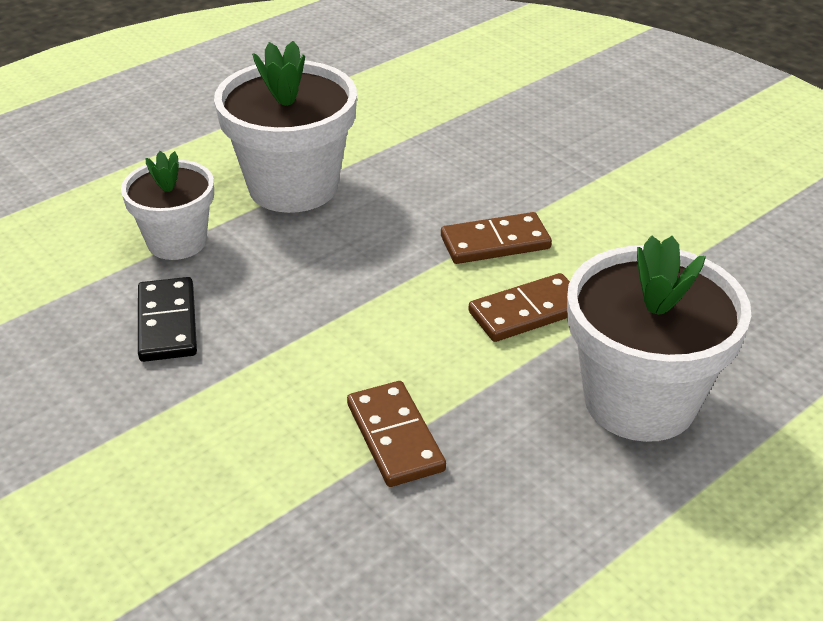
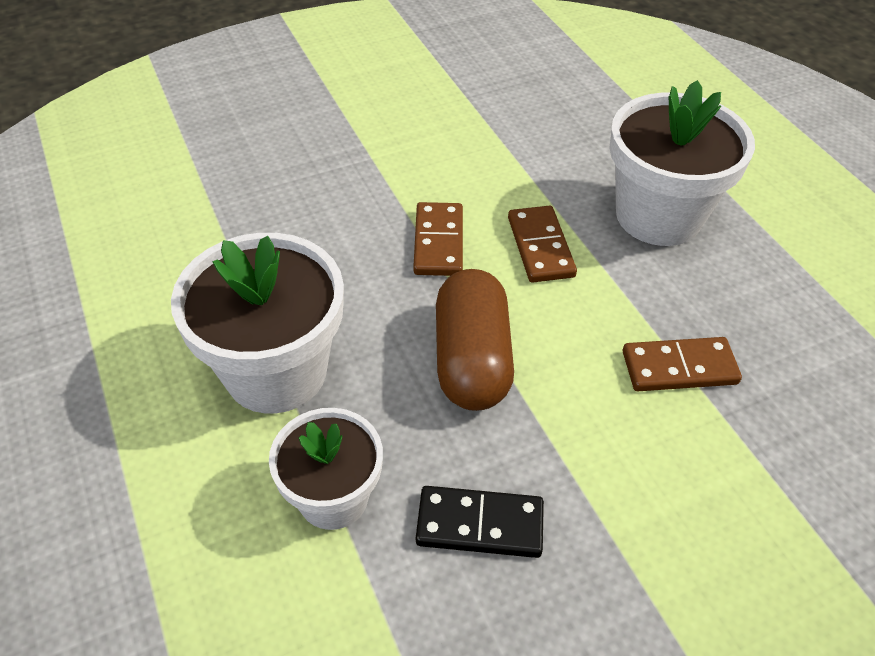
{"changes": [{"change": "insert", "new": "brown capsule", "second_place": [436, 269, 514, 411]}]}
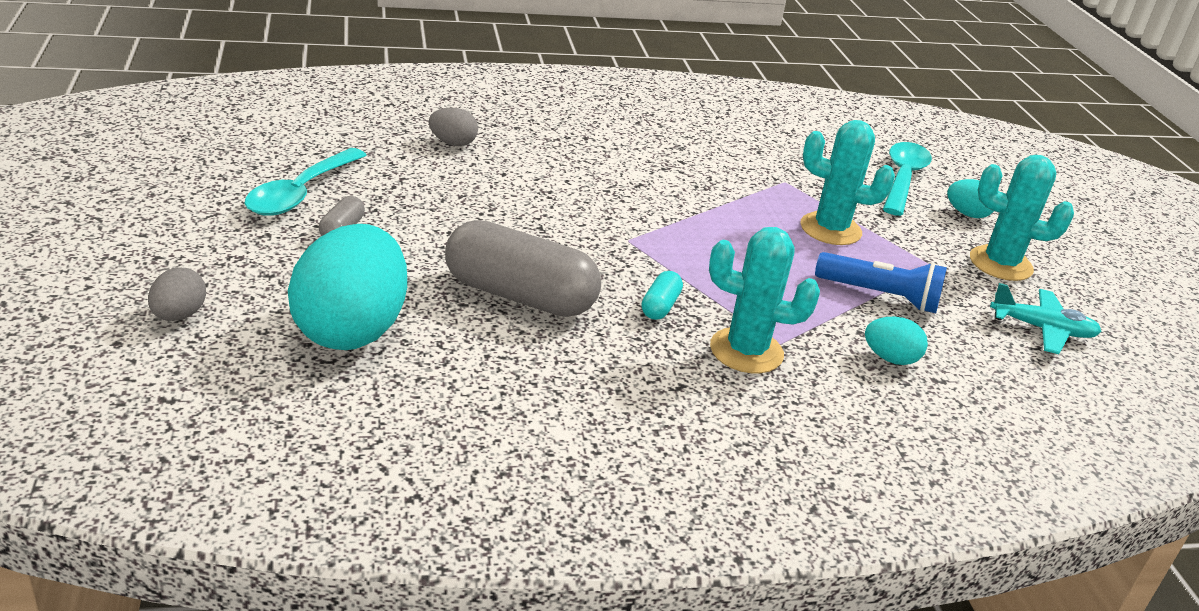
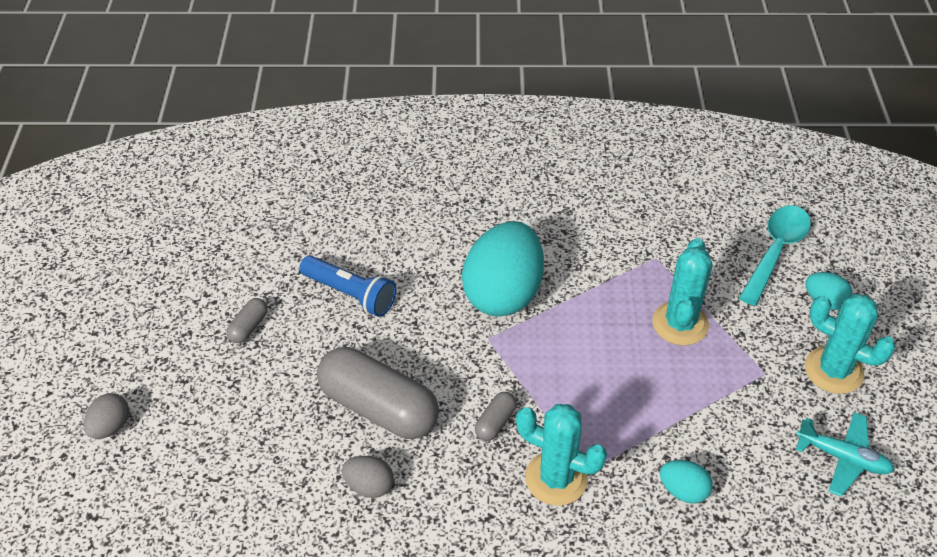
{"changes": [{"change": "delete", "old": "turquoise spoon", "first_place": [245, 148, 366, 216]}, {"change": "move", "old": "turquoise egg", "first_place": [288, 224, 407, 350], "second_place": [462, 221, 544, 317]}, {"change": "move", "old": "grey egg", "first_place": [428, 108, 478, 146], "second_place": [342, 456, 394, 498]}, {"change": "move", "old": "blue flashlight", "first_place": [815, 252, 947, 313], "second_place": [299, 255, 396, 317]}, {"change": "recolor", "old": "turquoise capsule", "new": "grey capsule", "first_place": [642, 271, 683, 320], "second_place": [475, 392, 516, 441]}, {"change": "rotate", "old": "turquoise cactus", "first_place": [801, 120, 895, 245], "second_place": [653, 238, 712, 346], "degrees": 75}]}
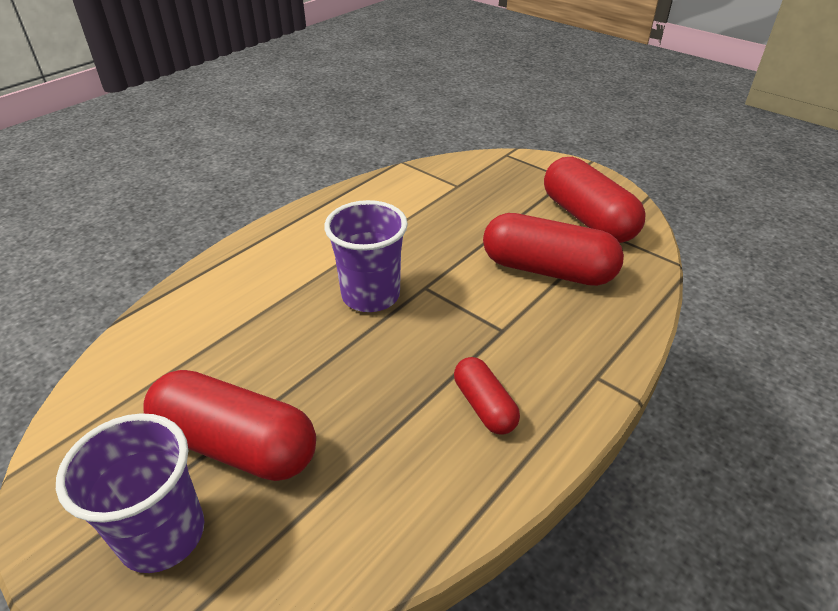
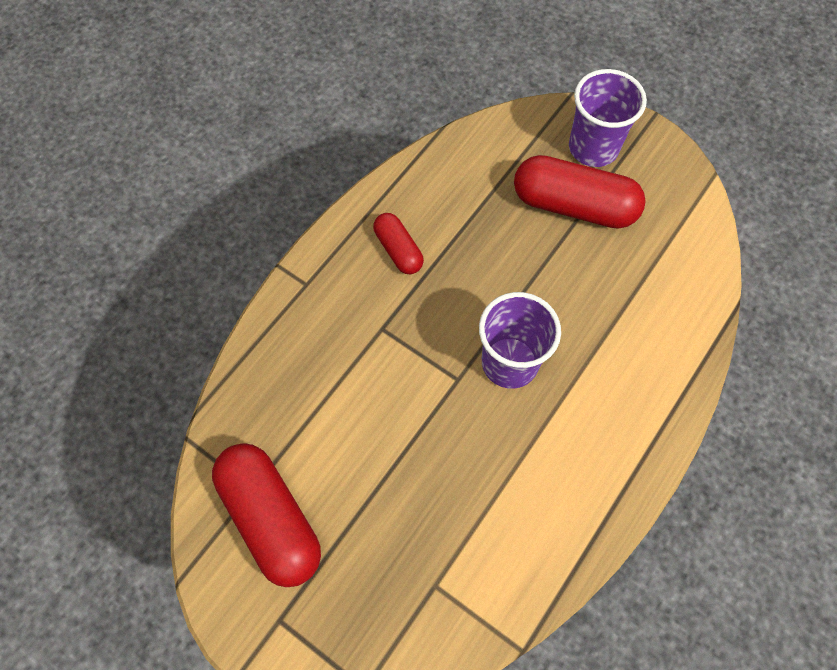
{"changes": [{"change": "delete", "old": "red capsule", "first_place": [483, 213, 624, 286]}]}
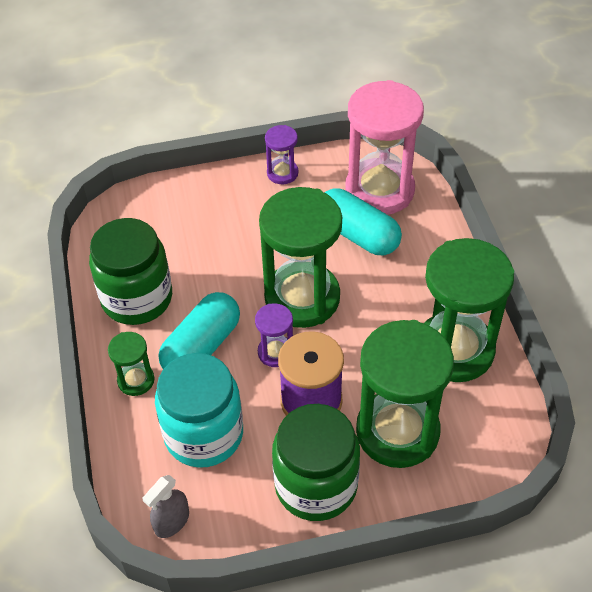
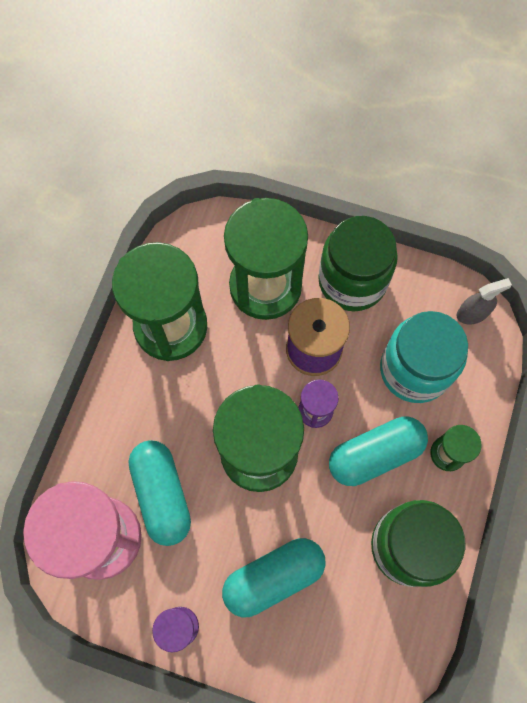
{"changes": [{"change": "insert", "new": "turquoise capsule", "second_place": [222, 538, 325, 617]}]}
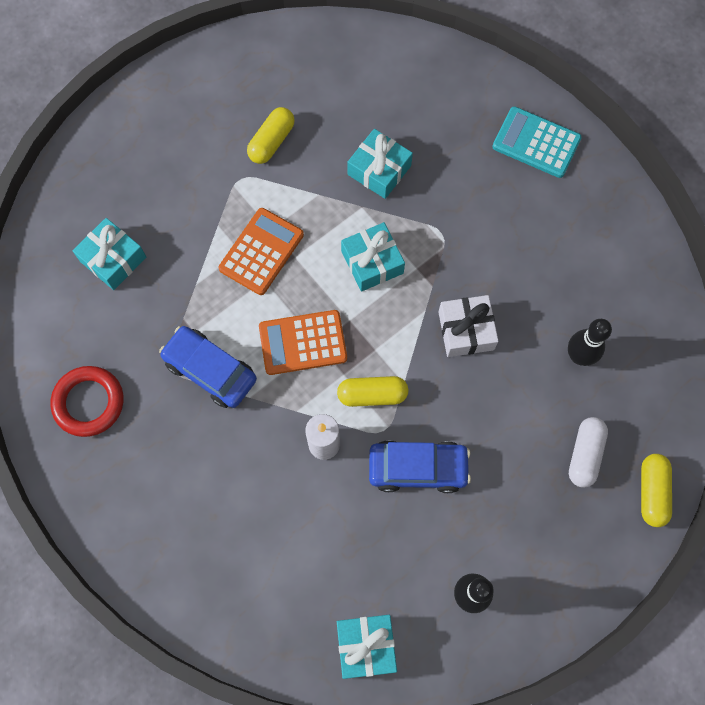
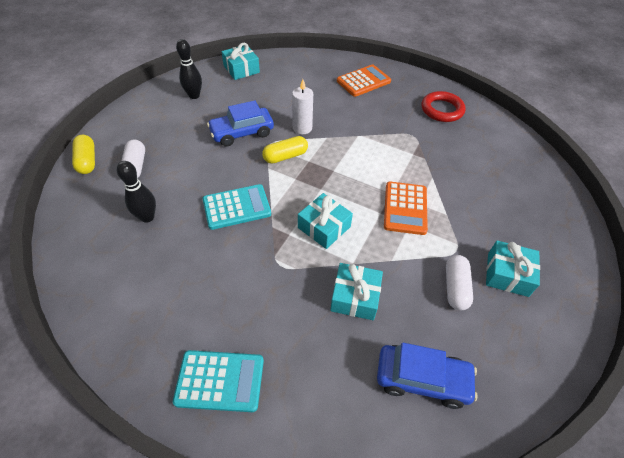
{"changes": [{"change": "move", "old": "turquoise gift", "first_place": [73, 218, 146, 290], "second_place": [486, 241, 540, 297]}, {"change": "move", "old": "blue car", "first_place": [159, 326, 257, 408], "second_place": [377, 343, 478, 409]}, {"change": "move", "old": "orange calculator", "first_place": [259, 310, 347, 375], "second_place": [337, 65, 391, 97]}, {"change": "replace", "old": "white gift", "new": "turquoise calculator", "first_place": [438, 295, 499, 357], "second_place": [203, 184, 271, 230]}, {"change": "recolor", "old": "yellow capsule", "new": "white capsule", "first_place": [247, 107, 295, 164], "second_place": [446, 255, 473, 310]}]}
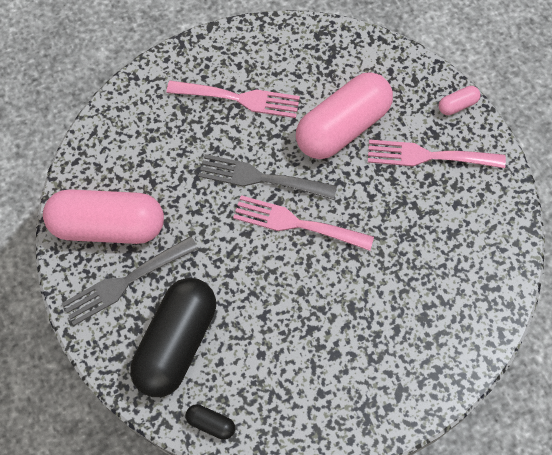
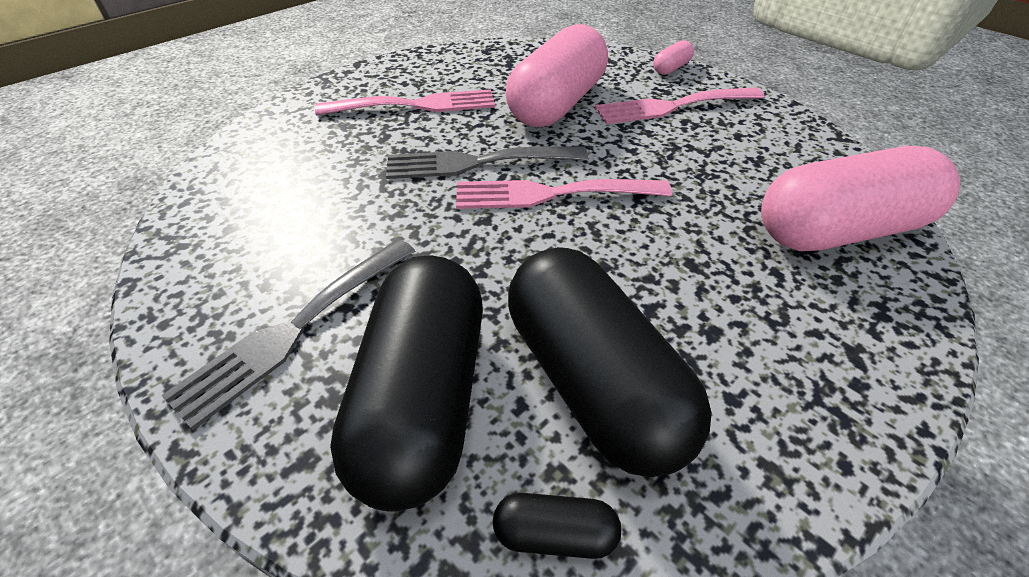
{"changes": [{"change": "insert", "new": "black capsule", "second_place": [508, 247, 712, 477]}, {"change": "move", "old": "pink capsule", "first_place": [43, 189, 164, 244], "second_place": [761, 146, 960, 251]}]}
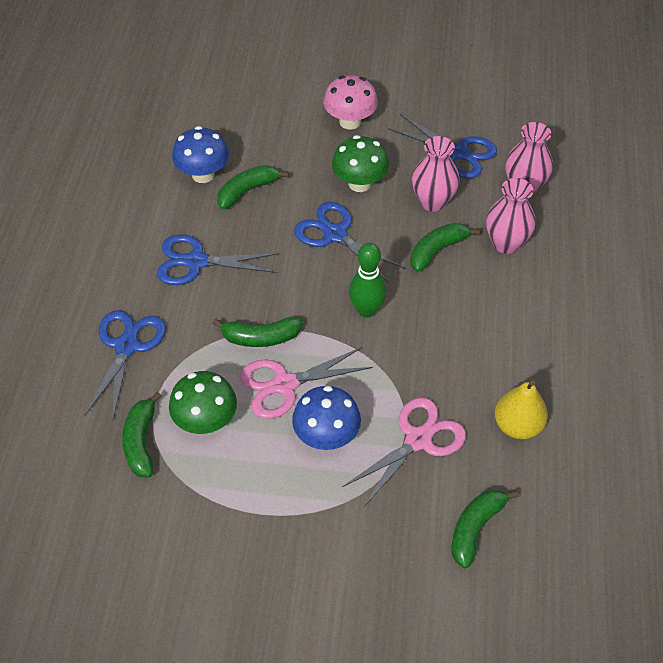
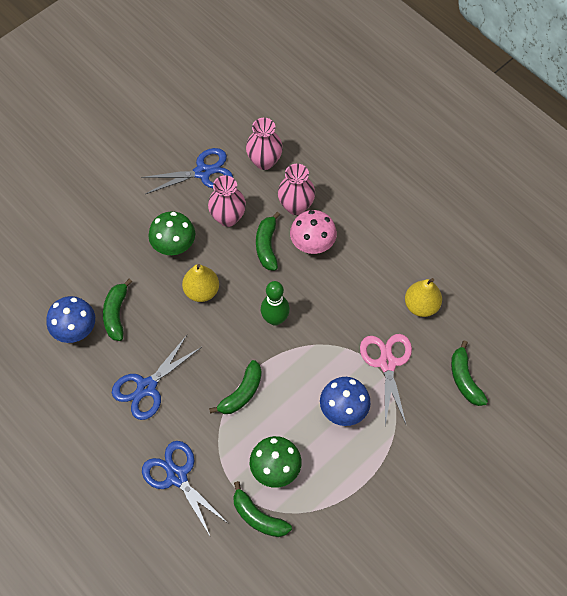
{"changes": [{"change": "delete", "old": "pink scissors", "first_place": [240, 347, 373, 419]}, {"change": "move", "old": "pink mushroom", "first_place": [323, 75, 378, 130], "second_place": [290, 210, 337, 254]}, {"change": "replace", "old": "blue scissors", "new": "yellow pear", "first_place": [294, 202, 405, 282], "second_place": [182, 264, 219, 302]}]}
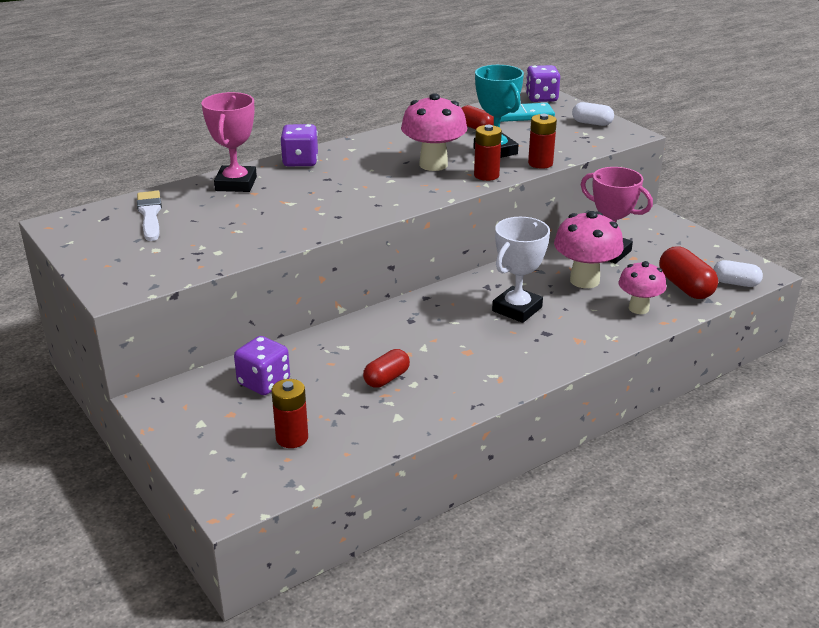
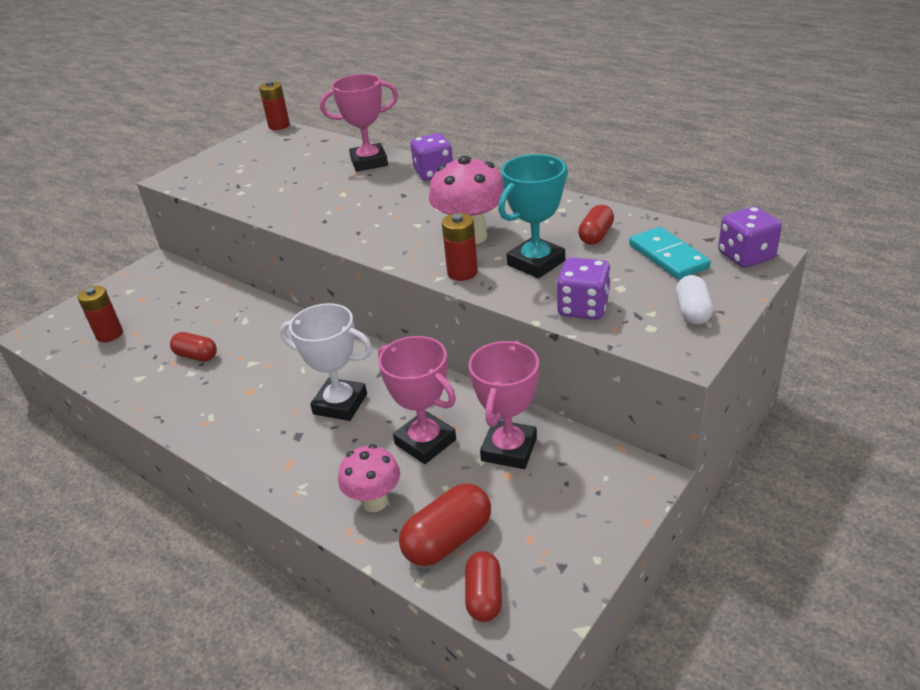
{"changes": [{"change": "delete", "old": "white brush", "first_place": [137, 191, 162, 241]}, {"change": "move", "old": "purple dice", "first_place": [234, 336, 290, 395], "second_place": [556, 257, 611, 320]}, {"change": "move", "old": "red battery", "first_place": [528, 114, 557, 169], "second_place": [259, 81, 290, 130]}, {"change": "replace", "old": "pink mushroom", "new": "pink trophy", "first_place": [554, 211, 624, 288], "second_place": [378, 336, 456, 464]}, {"change": "recolor", "old": "white capsule", "new": "red capsule", "first_place": [713, 260, 763, 287], "second_place": [465, 551, 502, 622]}]}
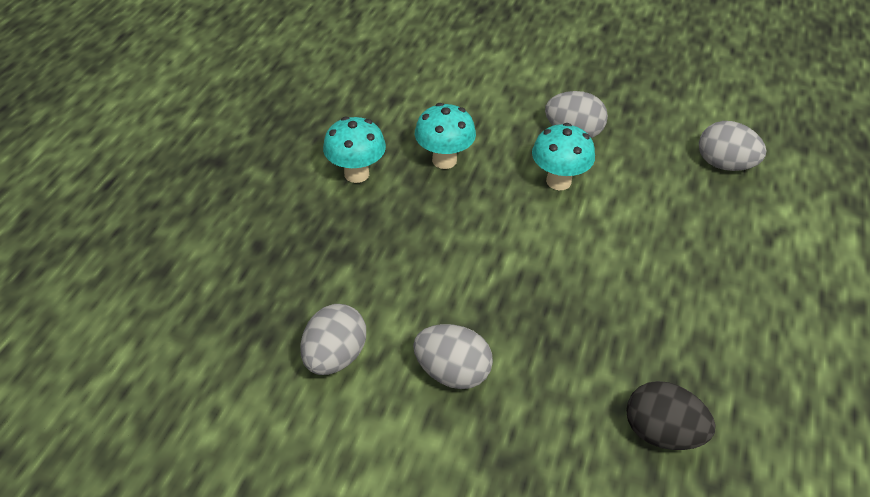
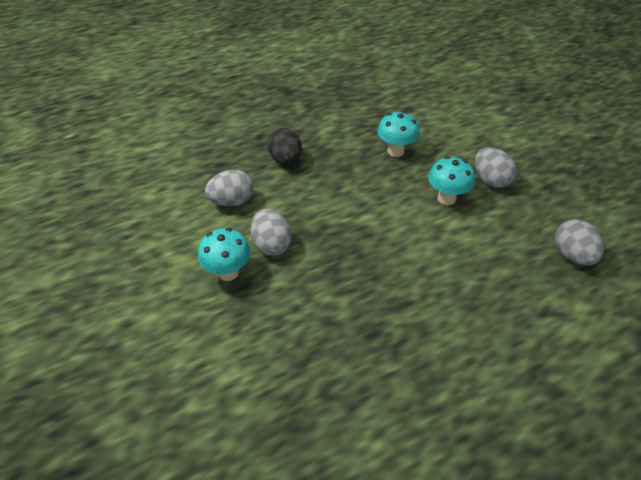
{"changes": [{"change": "move", "old": "turquoise mushroom", "first_place": [323, 117, 386, 183], "second_place": [198, 228, 251, 281]}, {"change": "move", "old": "black egg", "first_place": [626, 381, 715, 450], "second_place": [267, 128, 302, 165]}]}
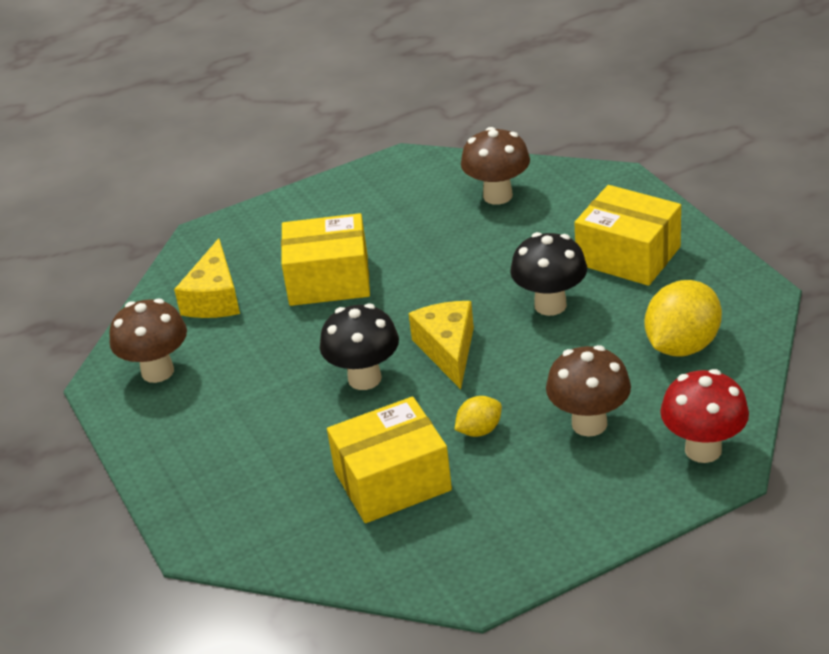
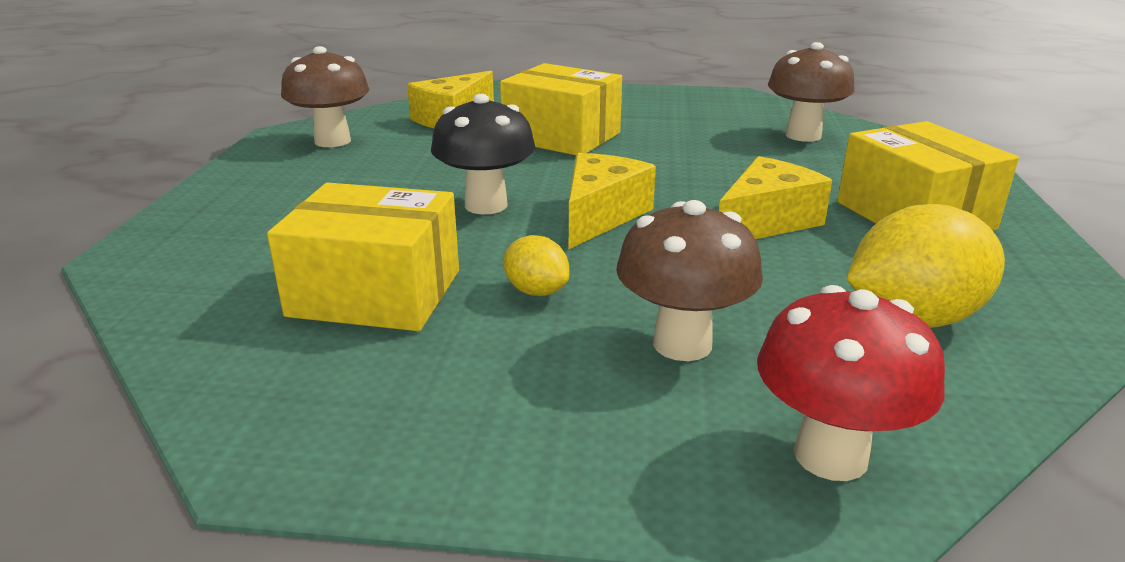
{"changes": [{"change": "replace", "old": "black mushroom", "new": "yellow cheese", "first_place": [510, 232, 587, 316], "second_place": [719, 156, 832, 239]}, {"change": "rotate", "old": "yellow lemon", "first_place": [455, 396, 502, 437], "second_place": [504, 235, 569, 296], "degrees": 45}]}
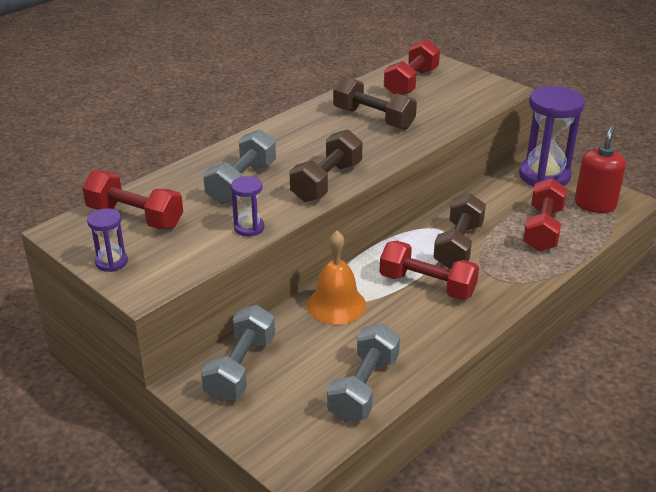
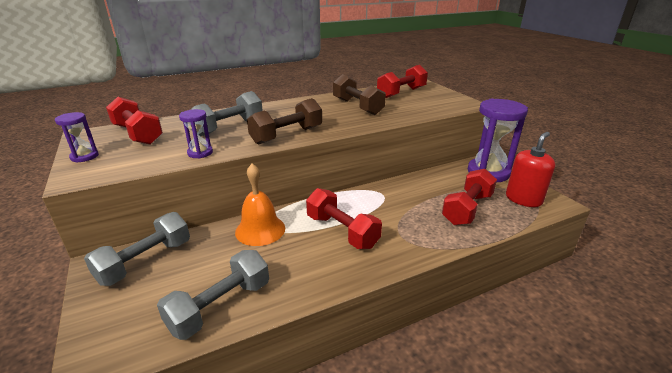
{"changes": [{"change": "delete", "old": "brown dumbbell", "first_place": [433, 193, 486, 269]}]}
